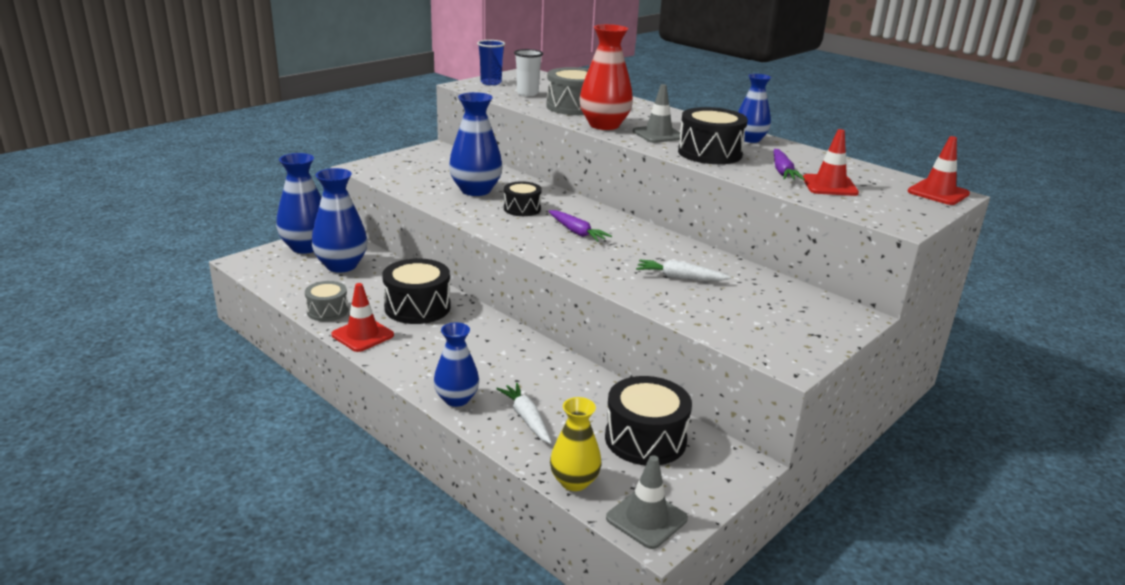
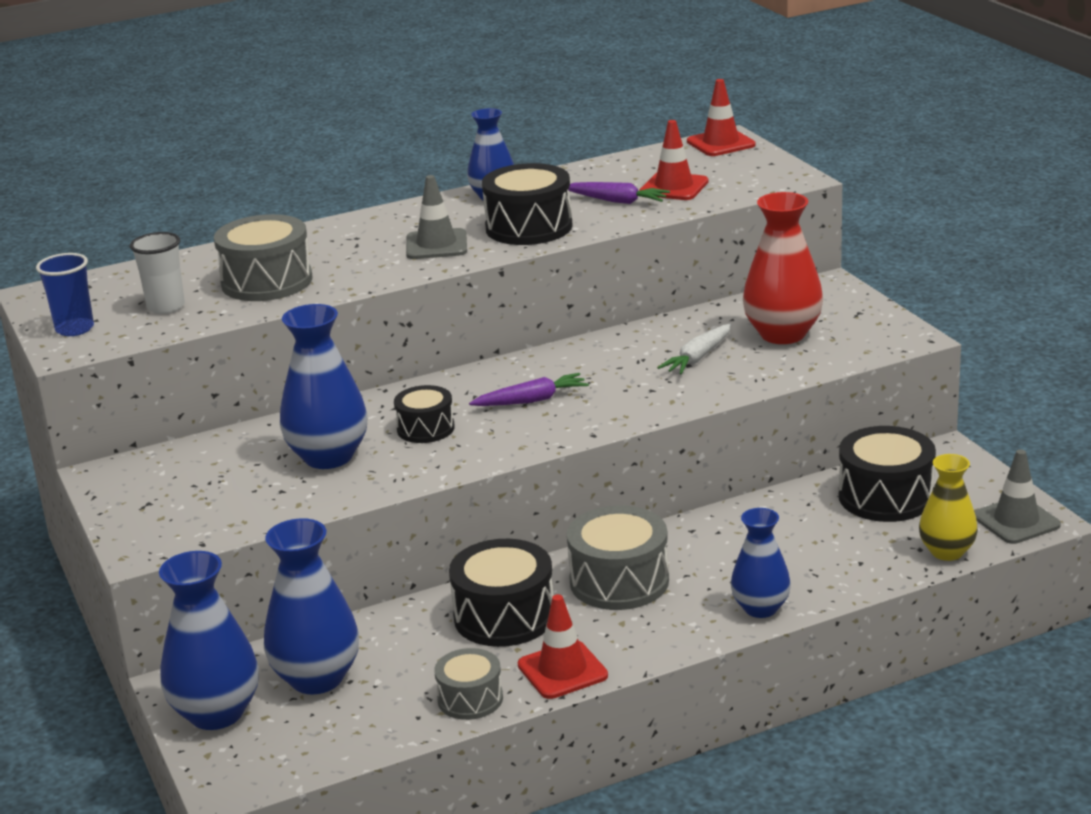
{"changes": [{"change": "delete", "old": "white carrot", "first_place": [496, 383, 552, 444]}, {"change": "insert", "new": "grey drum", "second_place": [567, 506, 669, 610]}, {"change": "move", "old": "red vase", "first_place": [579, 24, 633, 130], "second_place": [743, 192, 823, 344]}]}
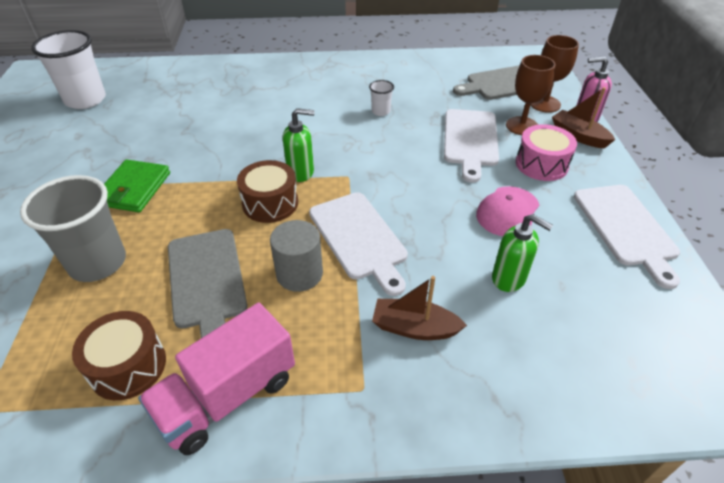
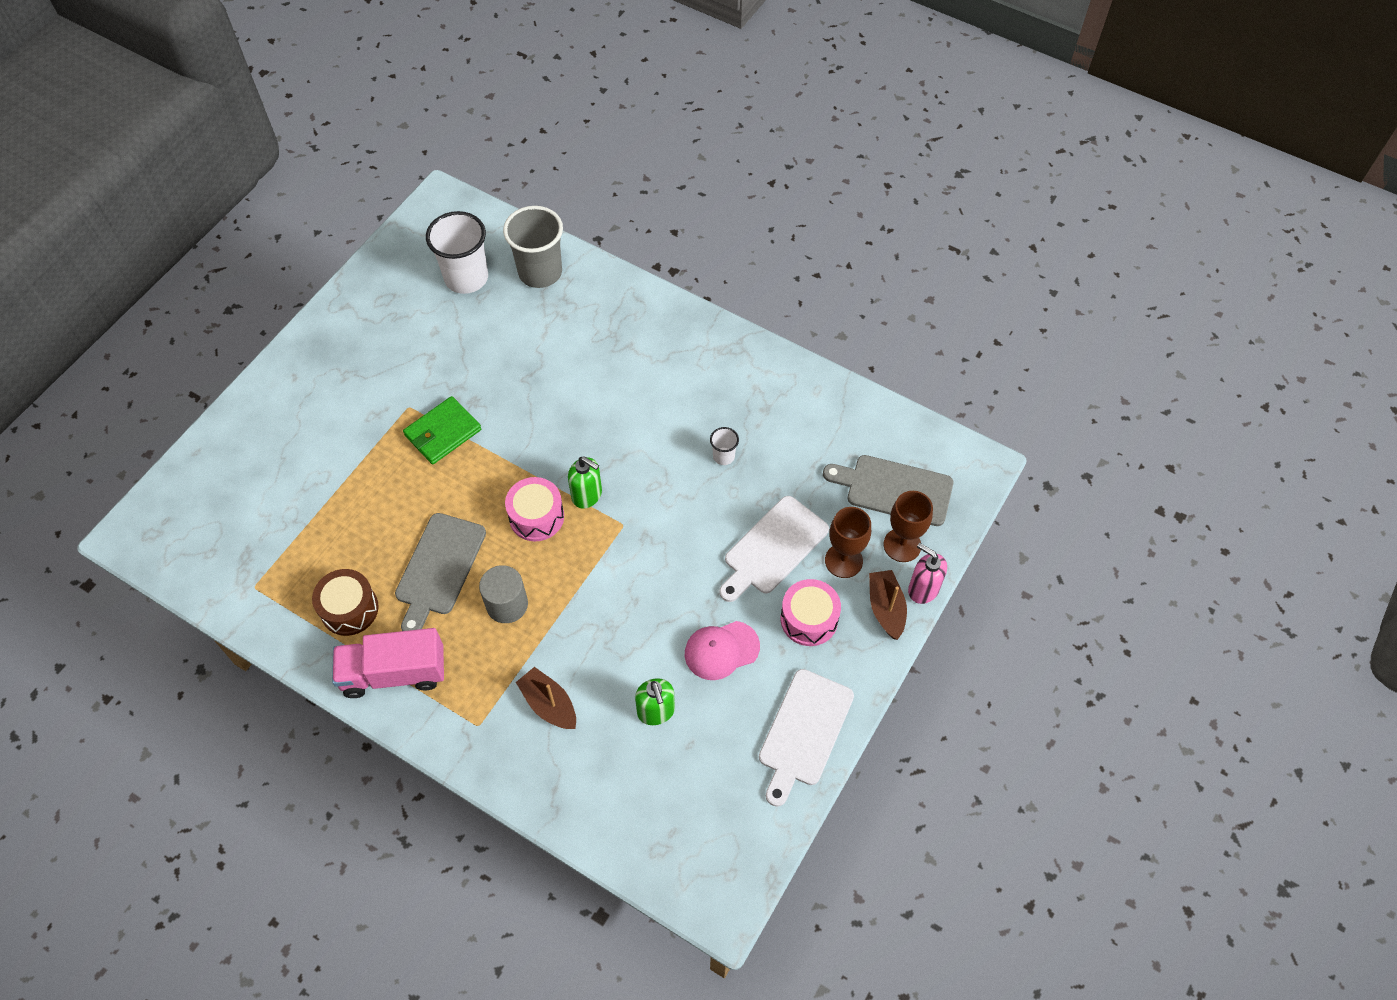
{"changes": [{"change": "delete", "old": "white cutting board", "first_place": [309, 192, 408, 296]}, {"change": "move", "old": "grey cup", "first_place": [20, 175, 126, 282], "second_place": [503, 206, 563, 288]}, {"change": "recolor", "old": "brown drum", "new": "pink drum", "first_place": [237, 160, 298, 223], "second_place": [505, 477, 564, 541]}]}
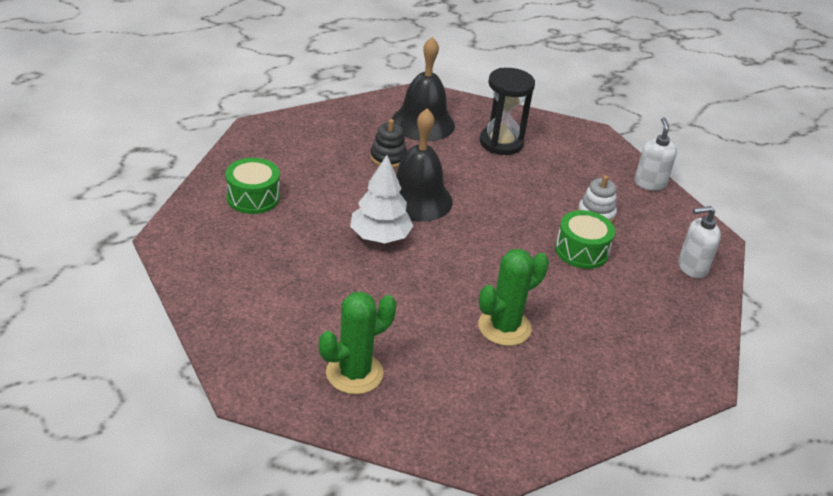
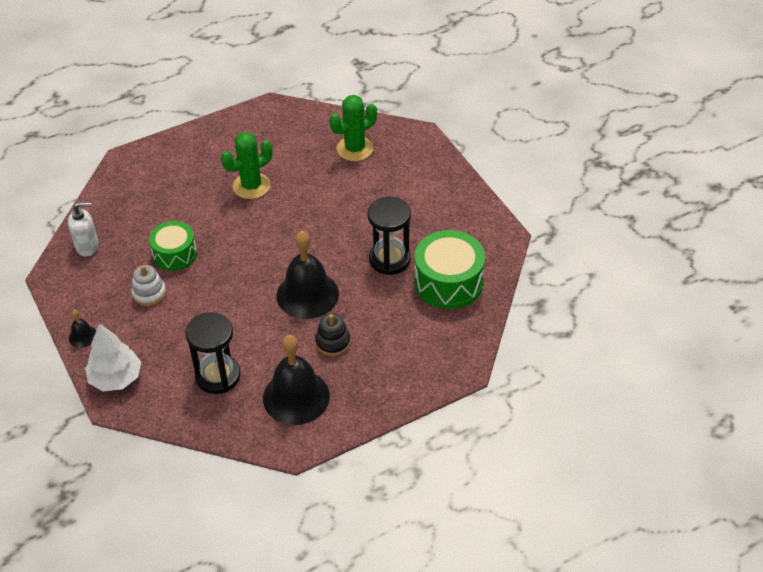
{"changes": [{"change": "insert", "new": "black hourglass", "second_place": [368, 197, 411, 275]}, {"change": "move", "old": "white tree", "first_place": [350, 155, 413, 243], "second_place": [85, 324, 141, 392]}, {"change": "replace", "old": "white soap dispenser", "new": "black bell", "first_place": [635, 117, 677, 191], "second_place": [69, 310, 96, 348]}, {"change": "resize", "old": "green drum", "first_place": [225, 158, 280, 214], "second_place": [414, 230, 485, 309], "factor": 1.54}]}
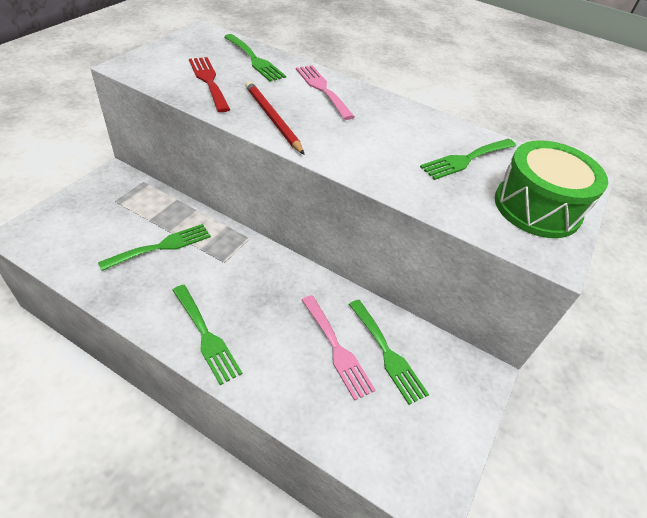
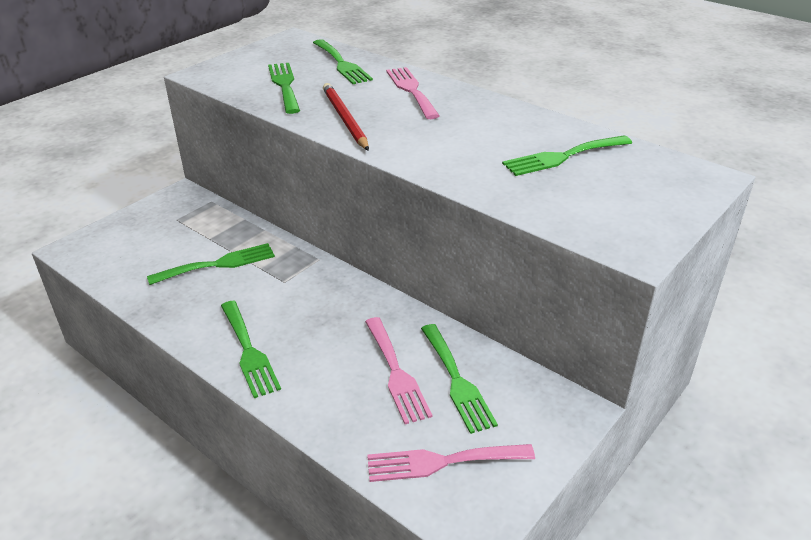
{"changes": [{"change": "delete", "old": "green drum", "first_place": [495, 140, 608, 238]}, {"change": "insert", "new": "pink fork", "second_place": [367, 444, 535, 482]}, {"change": "recolor", "old": "red fork", "new": "green fork", "first_place": [189, 57, 230, 112], "second_place": [268, 63, 300, 114]}]}
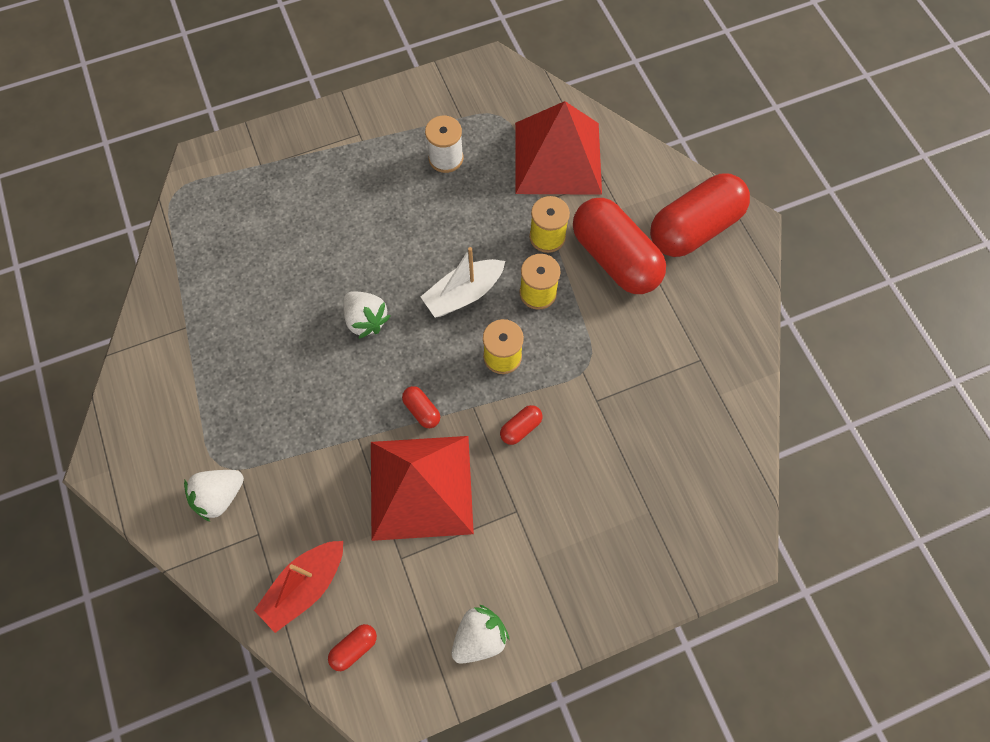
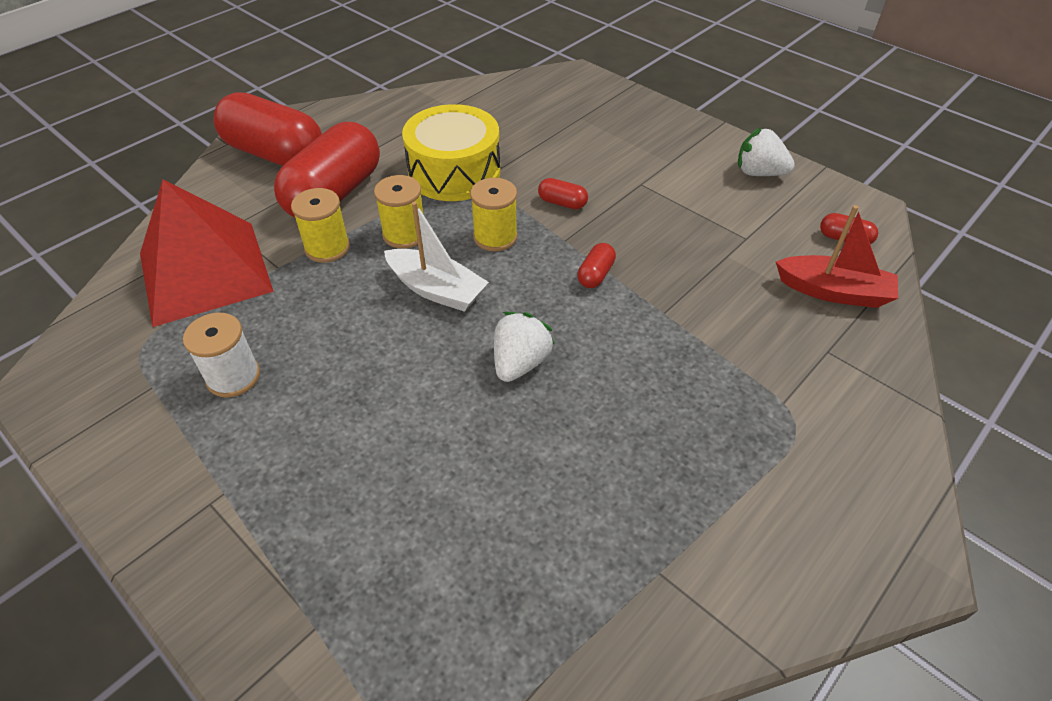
{"changes": [{"change": "delete", "old": "white strawberry", "first_place": [184, 470, 244, 522]}, {"change": "delete", "old": "red pyramid", "first_place": [371, 436, 474, 541]}, {"change": "insert", "new": "yellow drum", "second_place": [402, 104, 500, 201]}]}
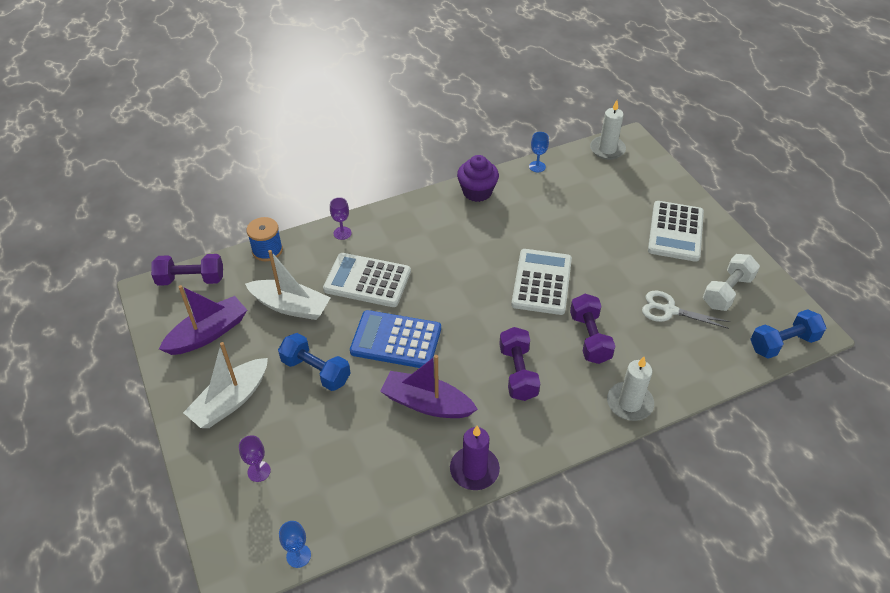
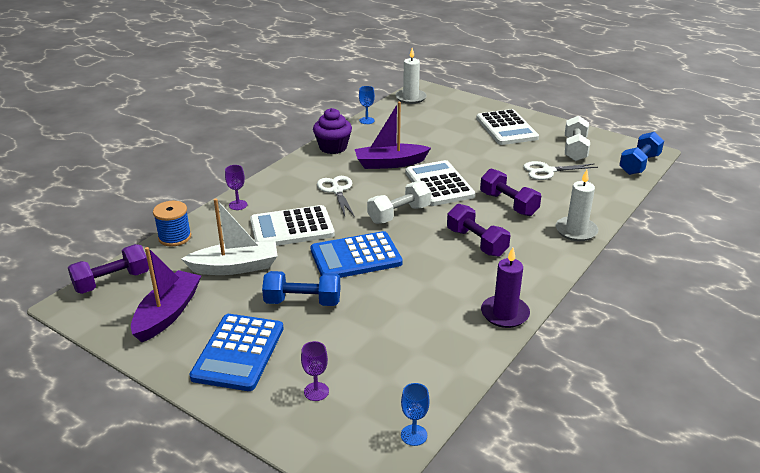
{"changes": [{"change": "insert", "new": "white scissors", "second_place": [317, 176, 355, 217]}, {"change": "insert", "new": "white dumbbell", "second_place": [367, 181, 431, 224]}, {"change": "move", "old": "purple boat", "first_place": [380, 355, 478, 418], "second_place": [355, 102, 431, 169]}, {"change": "replace", "old": "white boat", "new": "blue calculator", "first_place": [183, 342, 268, 428], "second_place": [190, 314, 284, 391]}]}
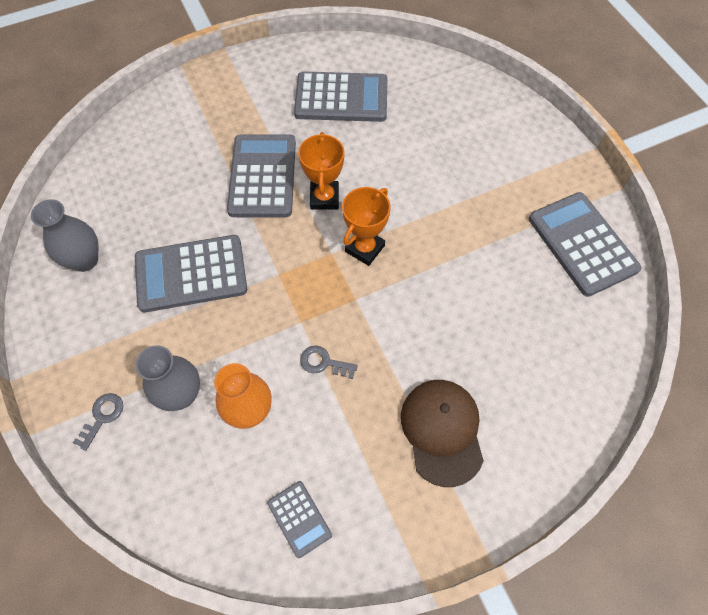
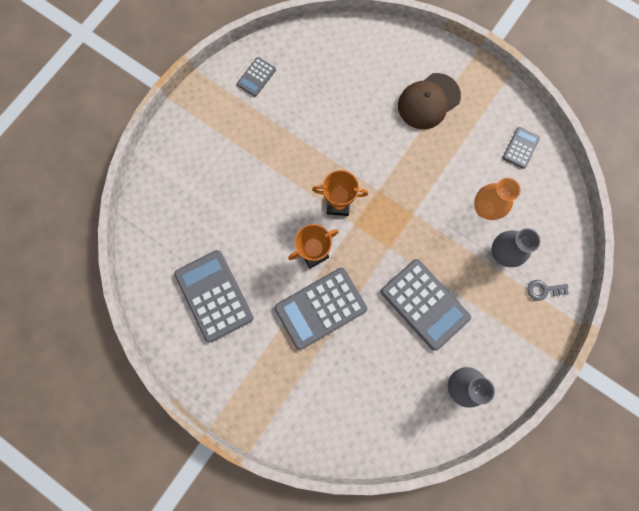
{"changes": [{"change": "delete", "old": "grey key", "first_place": [300, 346, 358, 379]}, {"change": "resize", "old": "grey calculator", "first_place": [529, 192, 641, 297], "second_place": [237, 57, 276, 97], "factor": 0.5}]}
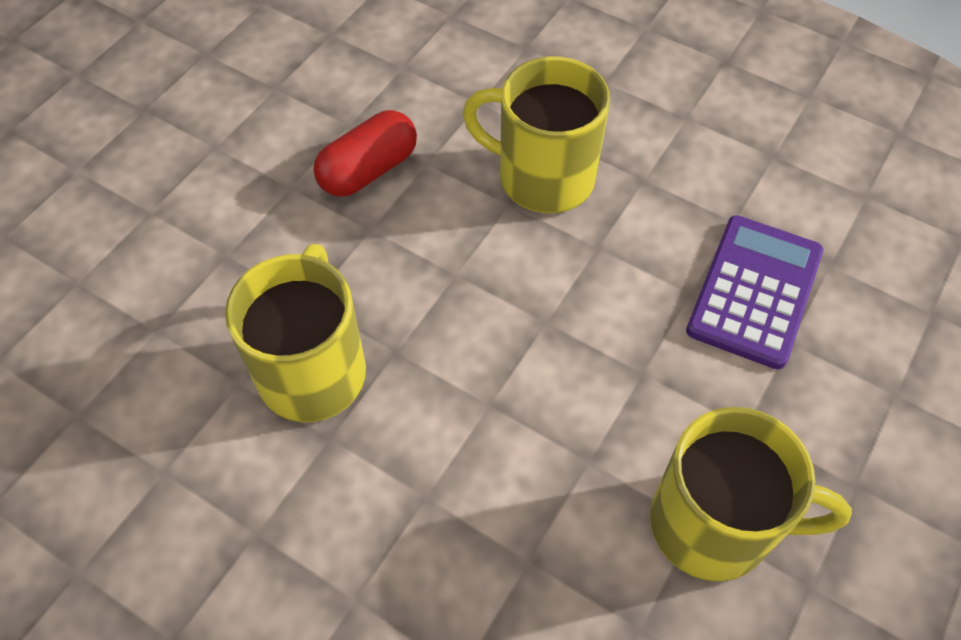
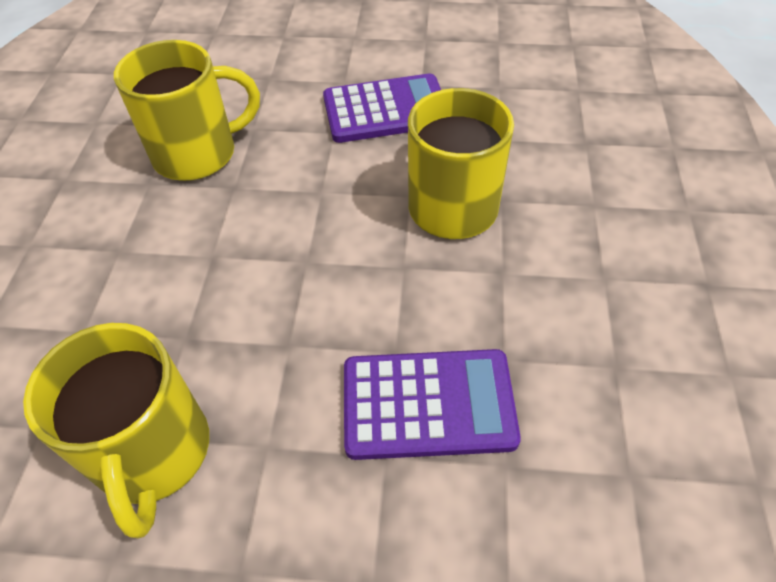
{"changes": [{"change": "replace", "old": "red capsule", "new": "purple calculator", "first_place": [314, 110, 417, 197], "second_place": [323, 73, 441, 143]}]}
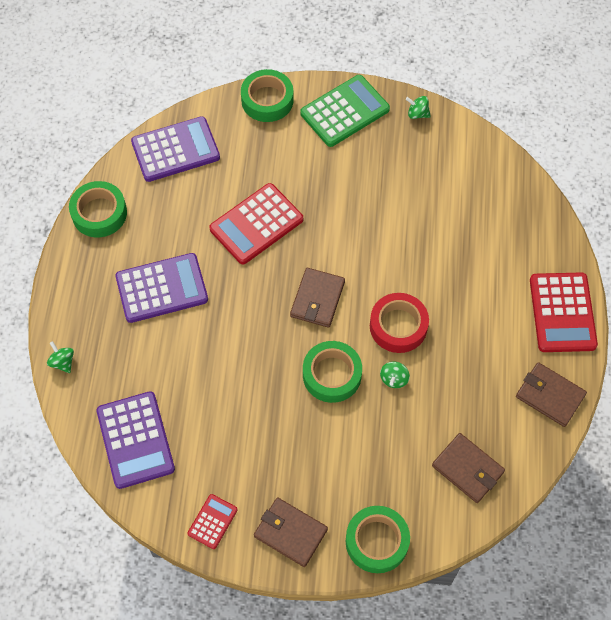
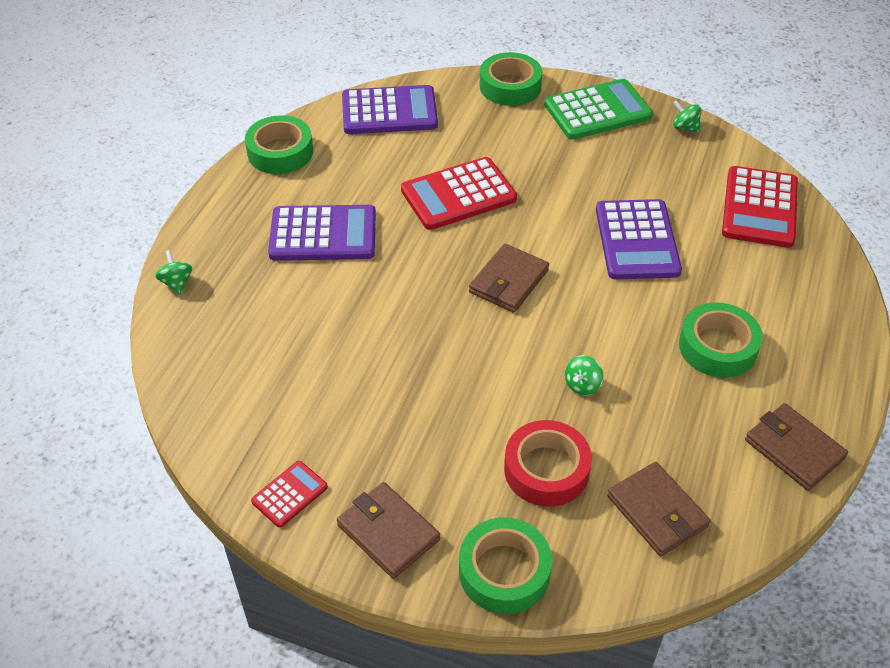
{"changes": [{"change": "move", "old": "purple calculator", "first_place": [97, 391, 175, 489], "second_place": [596, 199, 682, 279]}, {"change": "move", "old": "green tape", "first_place": [303, 341, 362, 403], "second_place": [679, 303, 763, 378]}, {"change": "move", "old": "red tape", "first_place": [370, 293, 429, 353], "second_place": [504, 420, 592, 507]}, {"change": "move", "old": "red calculator", "first_place": [530, 272, 598, 352], "second_place": [722, 166, 798, 248]}]}
